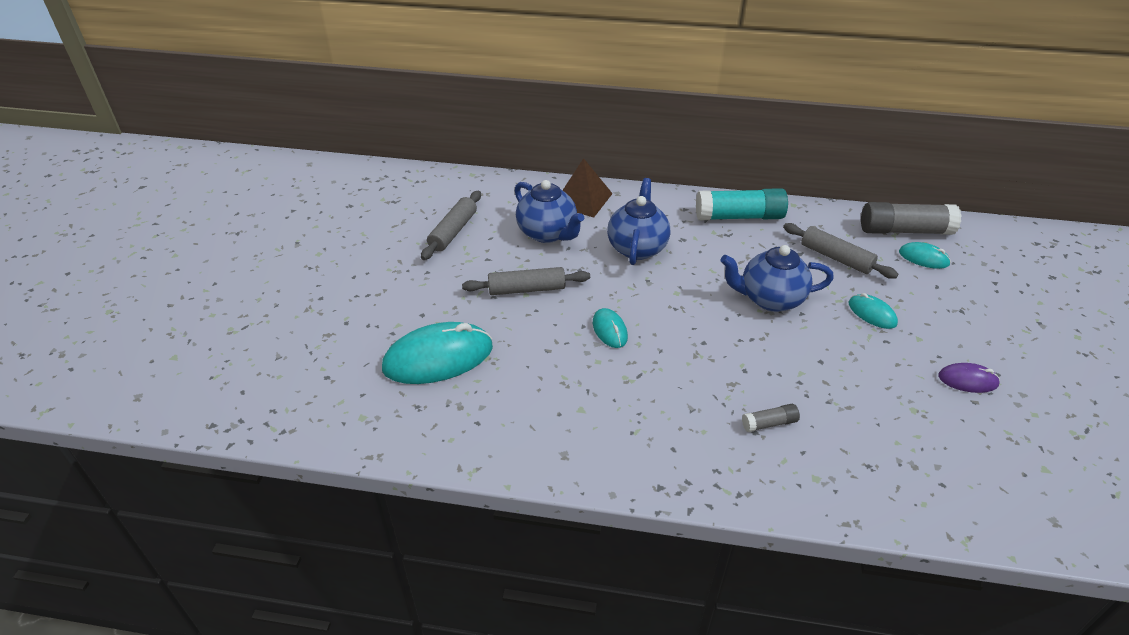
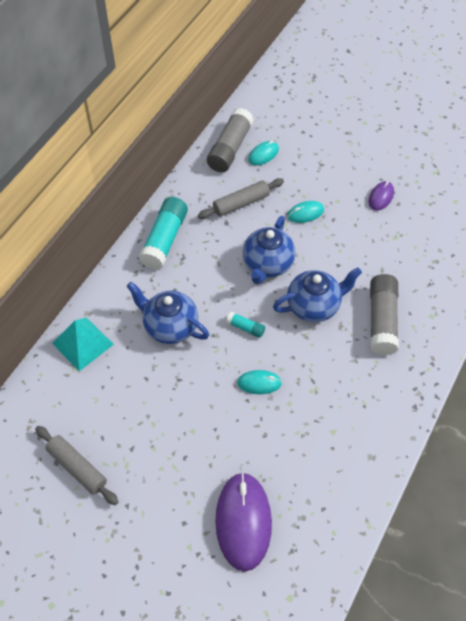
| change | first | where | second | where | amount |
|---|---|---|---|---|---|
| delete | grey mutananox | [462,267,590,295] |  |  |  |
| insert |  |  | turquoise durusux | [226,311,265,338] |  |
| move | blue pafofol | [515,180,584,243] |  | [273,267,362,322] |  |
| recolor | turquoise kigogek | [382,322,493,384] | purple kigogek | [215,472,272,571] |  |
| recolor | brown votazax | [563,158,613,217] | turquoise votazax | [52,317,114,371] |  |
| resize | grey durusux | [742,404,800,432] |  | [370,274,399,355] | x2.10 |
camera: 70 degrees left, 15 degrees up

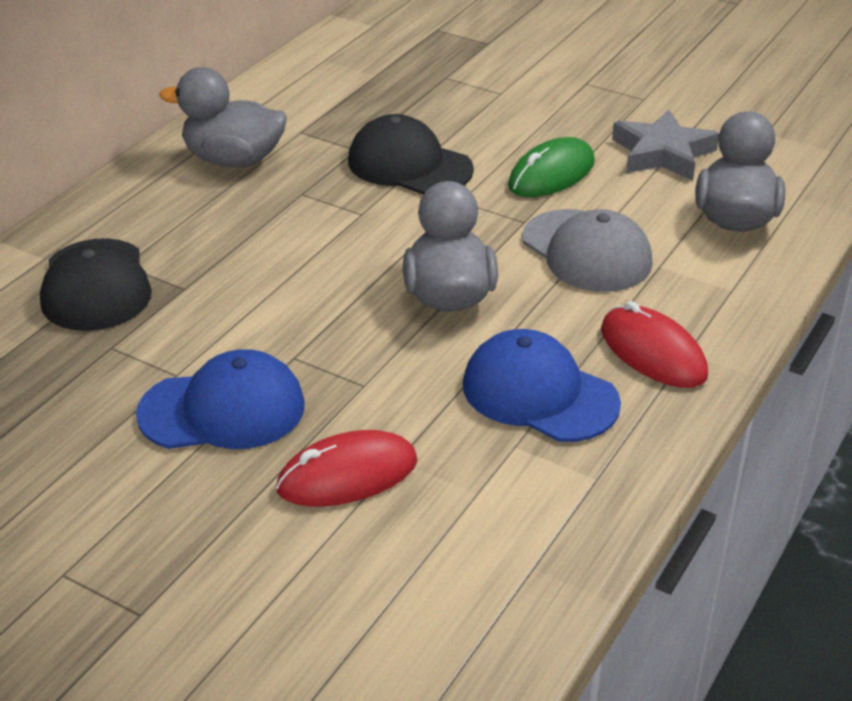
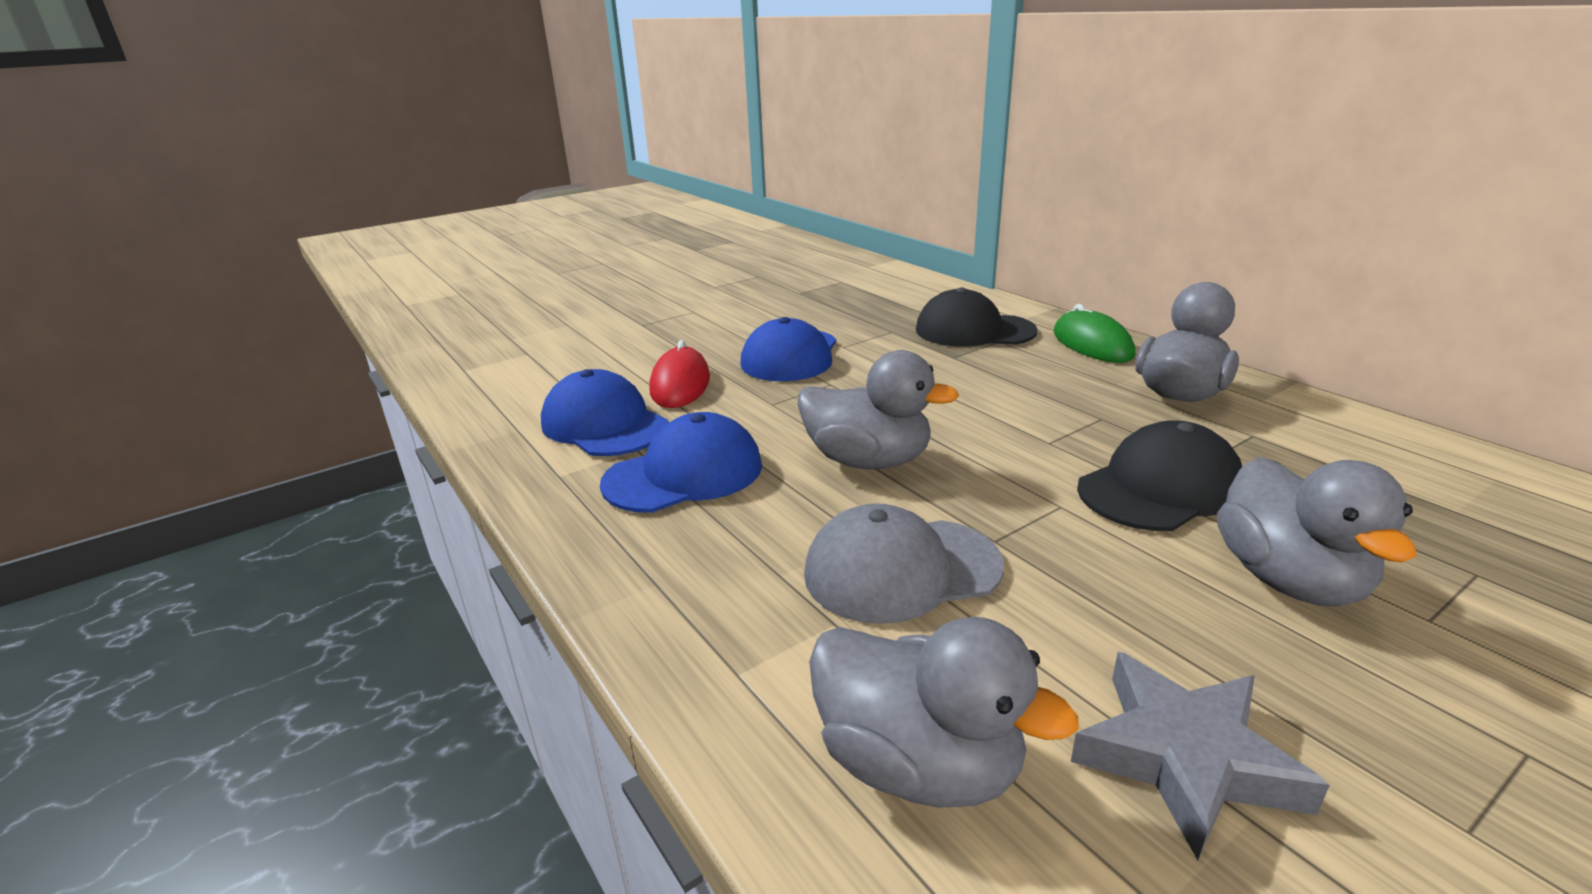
| change | first | where | second | where | amount |
|---|---|---|---|---|---|
| delete | red kigogek | [601,301,708,388] |  |  |  |
| insert |  |  | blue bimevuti | [541,369,669,456] |  |
| insert |  |  | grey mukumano | [1217,457,1416,607] |  |
| move | green kigogek | [508,137,595,197] |  | [1054,304,1135,363] |  |
camera: 115 degrees right, 10 degrees down

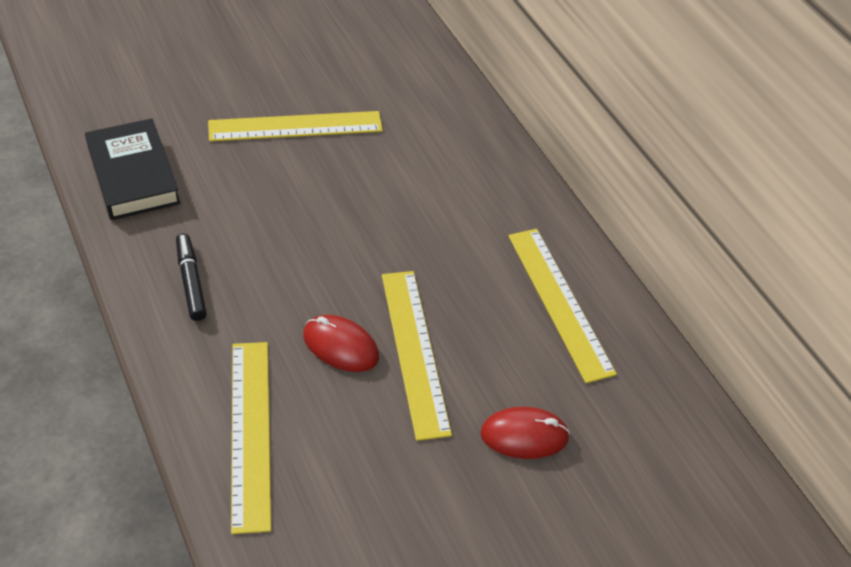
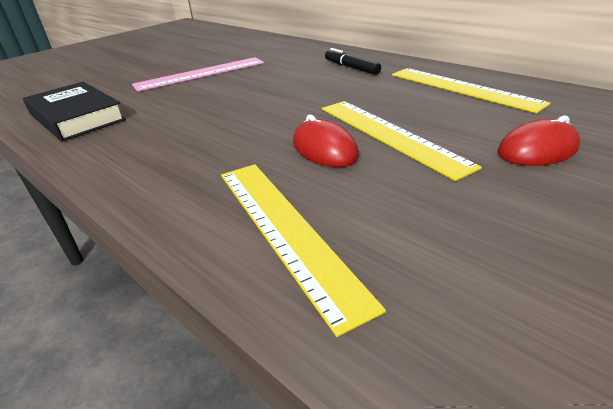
| change | first | where | second | where | amount |
|---|---|---|---|---|---|
| move | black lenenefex | [176,233,207,321] |  | [325,48,381,75] |  |
| recolor | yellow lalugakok | [208,111,383,141] | pink lalugakok | [132,57,264,92] |  |
| rotate | red kigogek | [303,315,379,372] |  | [293,115,359,167] | 45 degrees clockwise |
camera: 15 degrees left, 15 degrees down

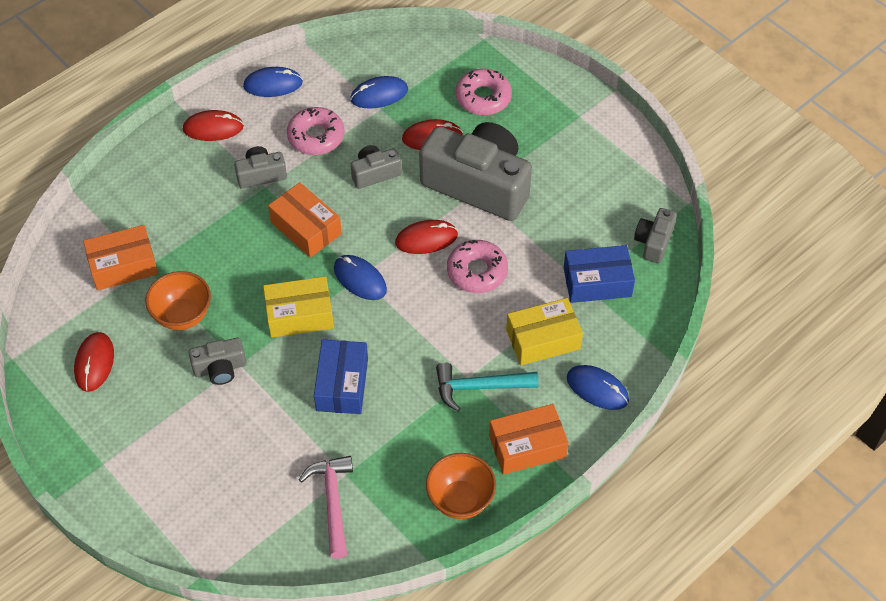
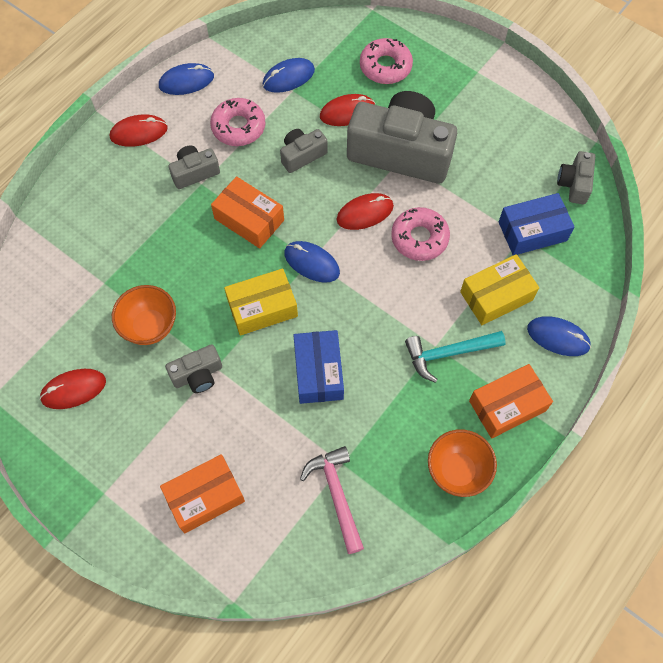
| change | first | where | second | where | amount |
|---|---|---|---|---|---|
| move | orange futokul | [83,225,158,290] |  | [160,454,245,533] |  |
| rotate | red kigogek | [74,332,114,392] |  | [39,369,106,409] | 75 degrees clockwise |
camera: 10 degrees left, 10 degrees up

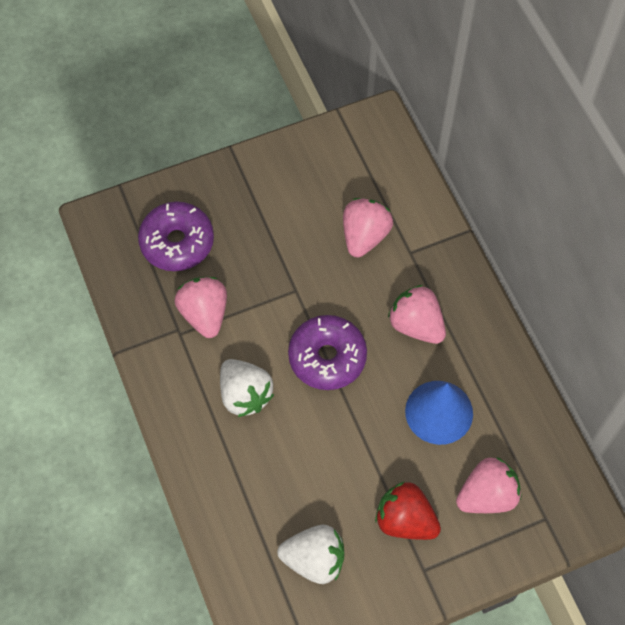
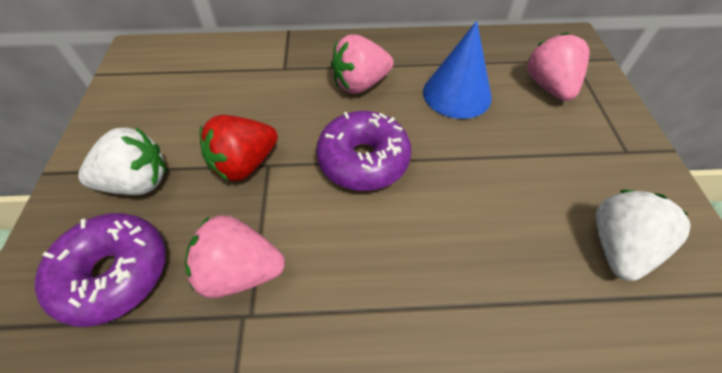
| change | first | where | second | where | amount |
|---|---|---|---|---|---|
| delete | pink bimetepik | [343,198,393,257] |  |  |  |
| move | white bimetepik | [220,359,274,417] |  | [78,127,166,195] |  |
| move | red bimetepik | [375,481,441,540] |  | [200,115,278,181] |  |
camera: 70 degrees left, 10 degrees down

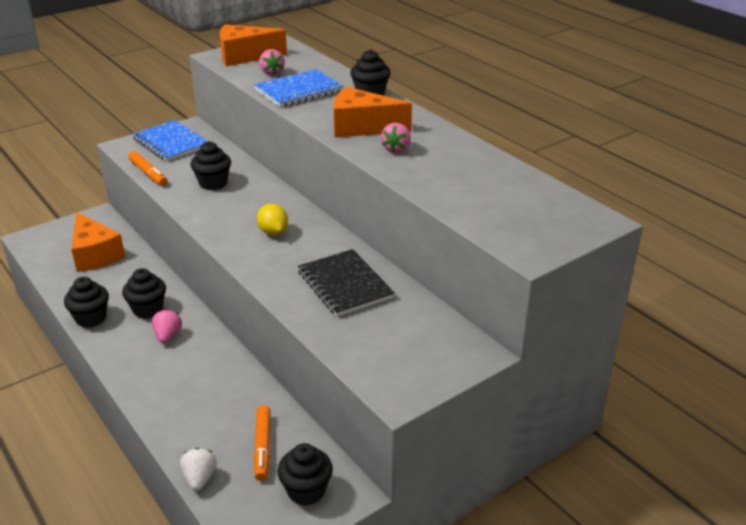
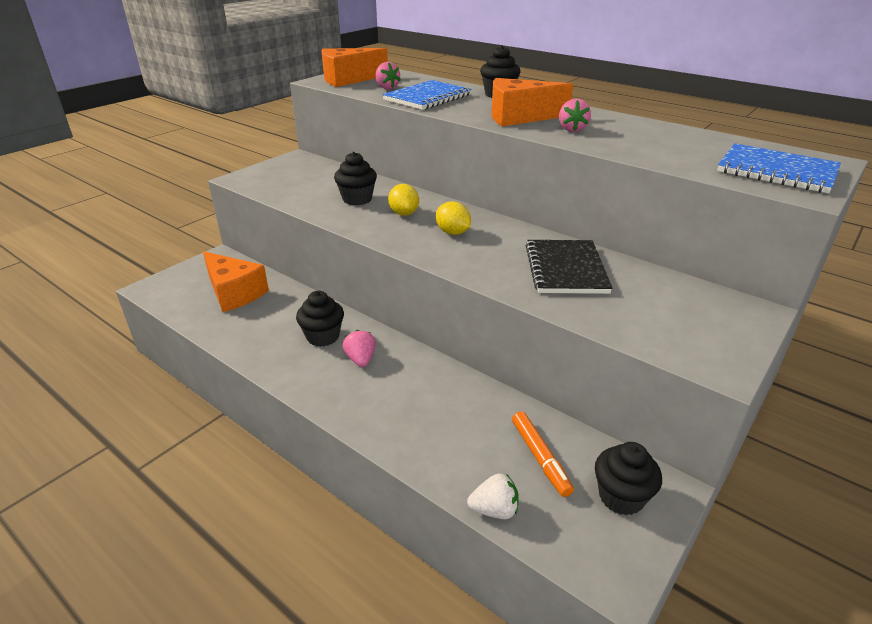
| change | first | where | second | where | amount |
|---|---|---|---|---|---|
| delete | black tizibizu | [64,277,109,328] |  |  |  |
| delete | orange lenenefex | [128,151,167,186] |  |  |  |
| insert |  |  | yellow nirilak | [388,184,419,216] |  |
| move | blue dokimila | [132,120,207,162] |  | [717,143,841,194] |  |
| rotate | white bimetepik | [180,448,217,491] |  | [467,474,519,519] | 105 degrees clockwise |
| rotate | black dokimila | [298,249,395,317] |  | [525,240,613,294] | 45 degrees clockwise |
camera: 15 degrees left, 0 degrees up

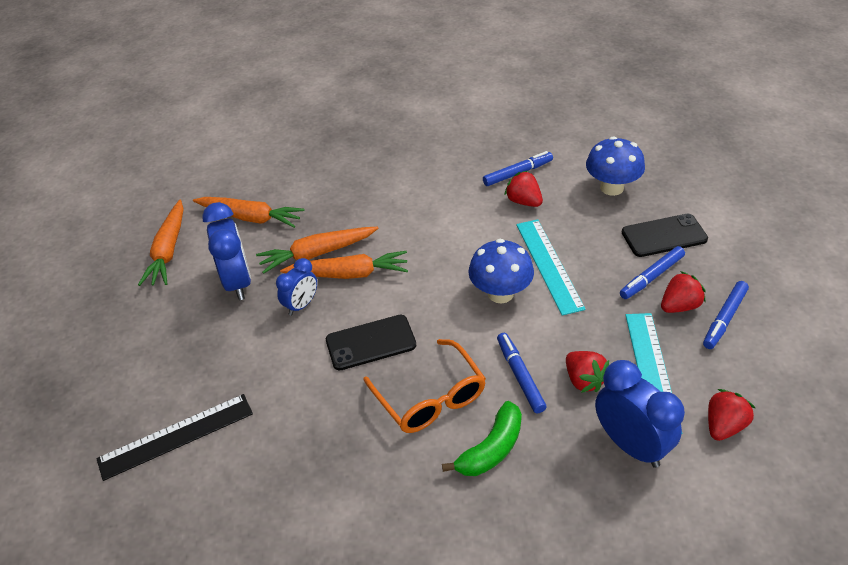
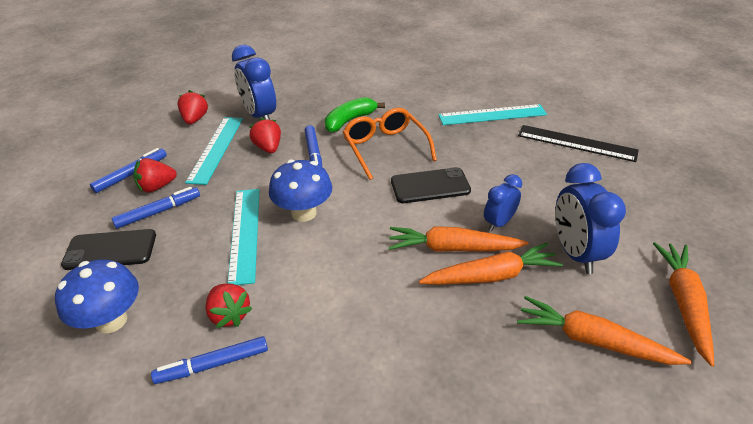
| change | first | where | second | where | amount |
|---|---|---|---|---|---|
| insert |  |  | turquoise lalugakok | [438,104,547,125] |  |
| rotate | black lalugakok | [96,394,253,481] |  | [518,125,639,162] | 45 degrees clockwise |
| rotate | red bimetepik | [708,389,755,441] |  | [177,90,208,124] | 135 degrees clockwise |
camera: 175 degrees left, 5 degrees down

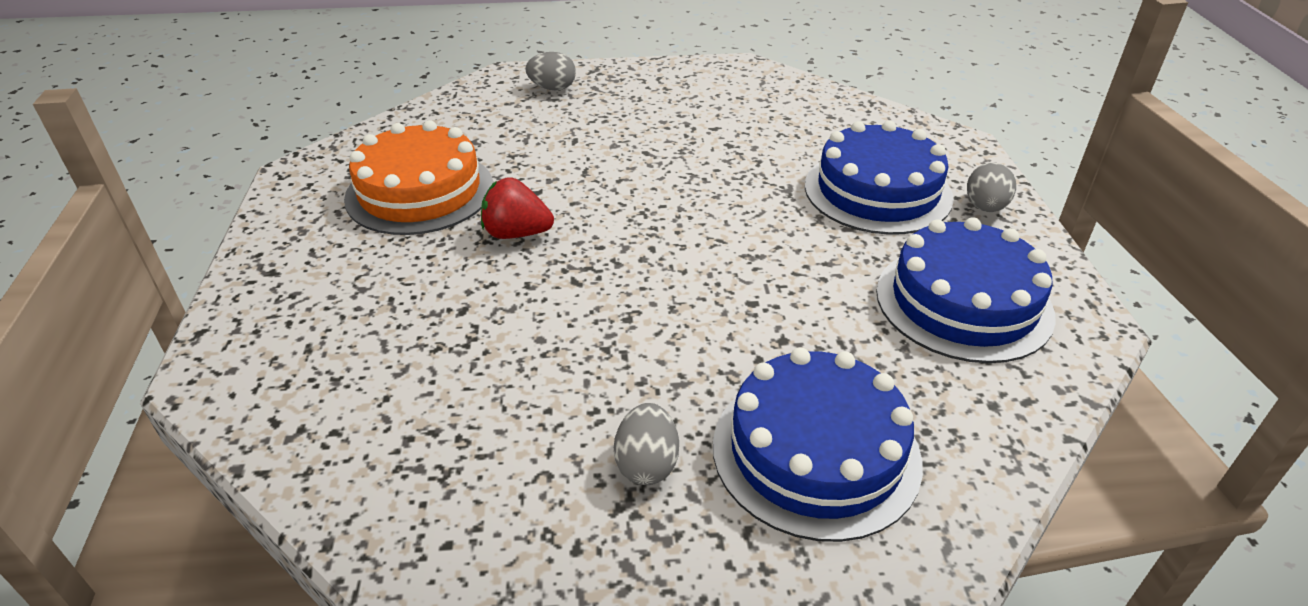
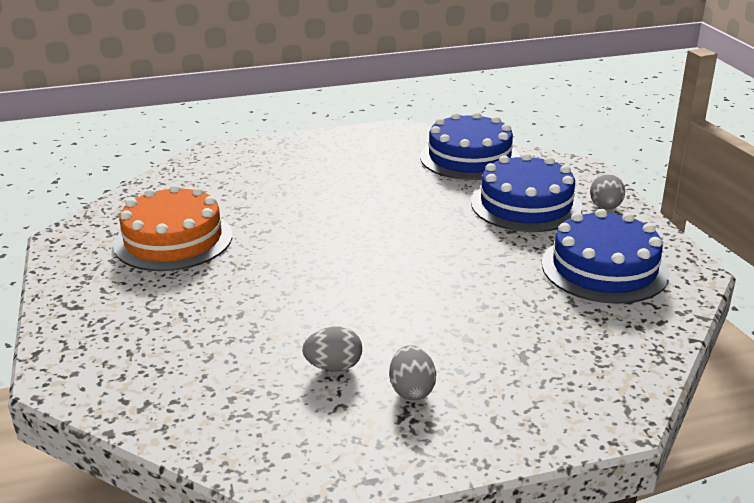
| change | first | where | second | where | amount |
|---|---|---|---|---|---|
| delete | red bimetepik | [481,177,554,239] |  |  |  |
| move | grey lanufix | [525,52,576,91] |  | [302,326,362,372] |  |
| move | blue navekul | [713,348,923,542] |  | [420,112,520,180] |  |
camera: 10 degrees left, 10 degrees down

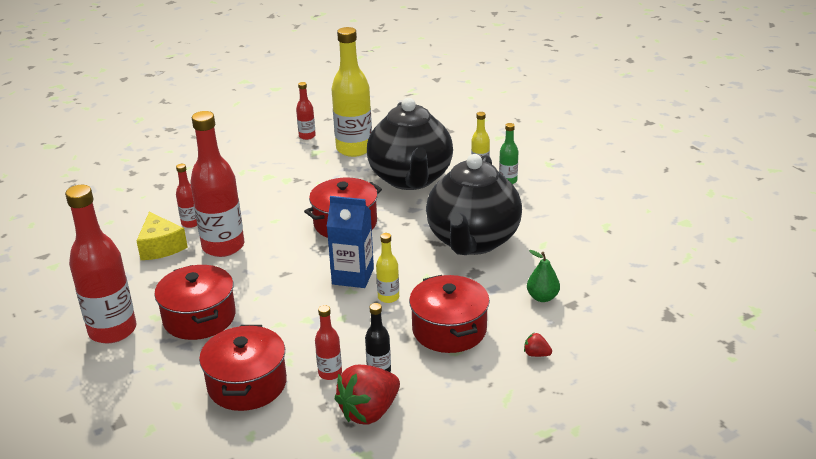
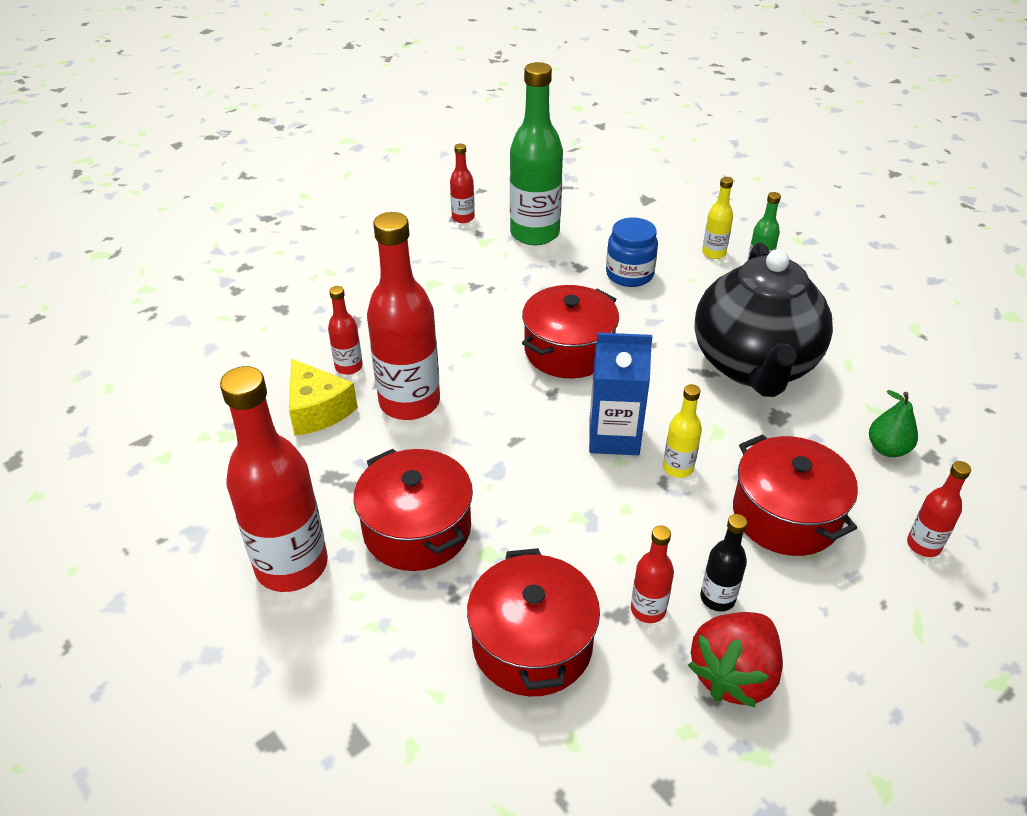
| change | first | where | second | where | amount |
|---|---|---|---|---|---|
| replace | black pafofol | [367,98,453,190] | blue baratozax | [606,217,658,287] |  |
| replace | red bimetepik | [524,333,552,357] | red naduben | [907,461,971,557] |  |
| recolor | yellow naduben | [332,27,372,157] | green naduben | [510,62,563,245] |  |
camera: 10 degrees left, 10 degrees up

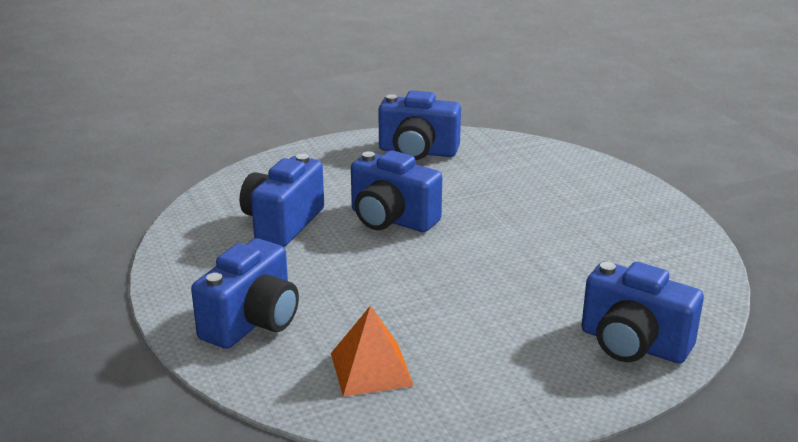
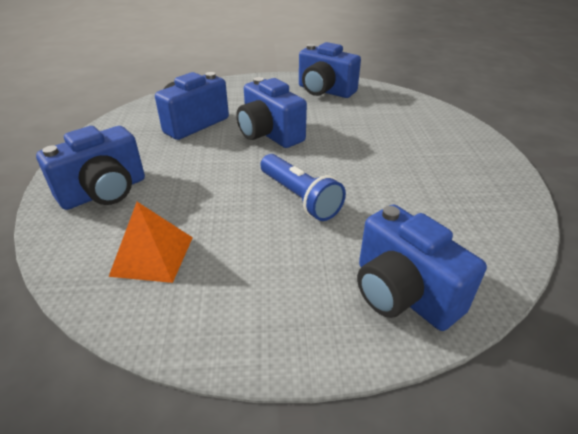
| change | first | where | second | where | amount |
|---|---|---|---|---|---|
| insert |  |  | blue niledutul | [260,154,346,221] |  |
camera: 20 degrees right, 10 degrees up

